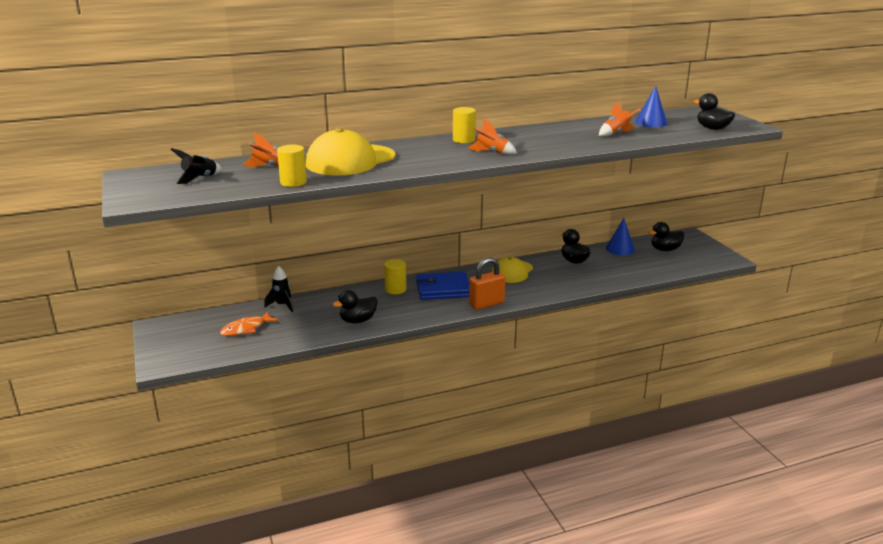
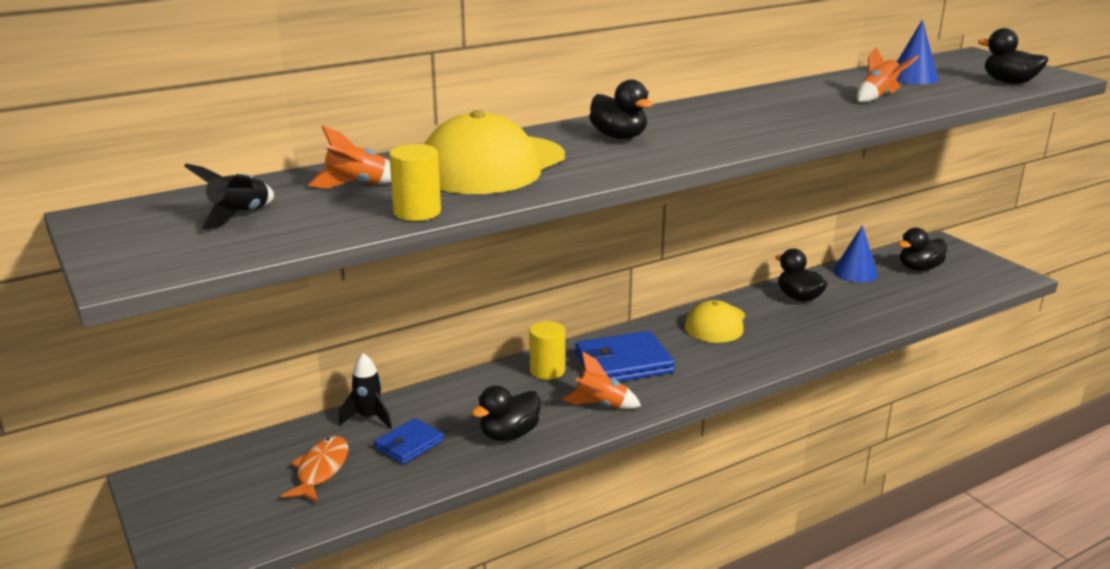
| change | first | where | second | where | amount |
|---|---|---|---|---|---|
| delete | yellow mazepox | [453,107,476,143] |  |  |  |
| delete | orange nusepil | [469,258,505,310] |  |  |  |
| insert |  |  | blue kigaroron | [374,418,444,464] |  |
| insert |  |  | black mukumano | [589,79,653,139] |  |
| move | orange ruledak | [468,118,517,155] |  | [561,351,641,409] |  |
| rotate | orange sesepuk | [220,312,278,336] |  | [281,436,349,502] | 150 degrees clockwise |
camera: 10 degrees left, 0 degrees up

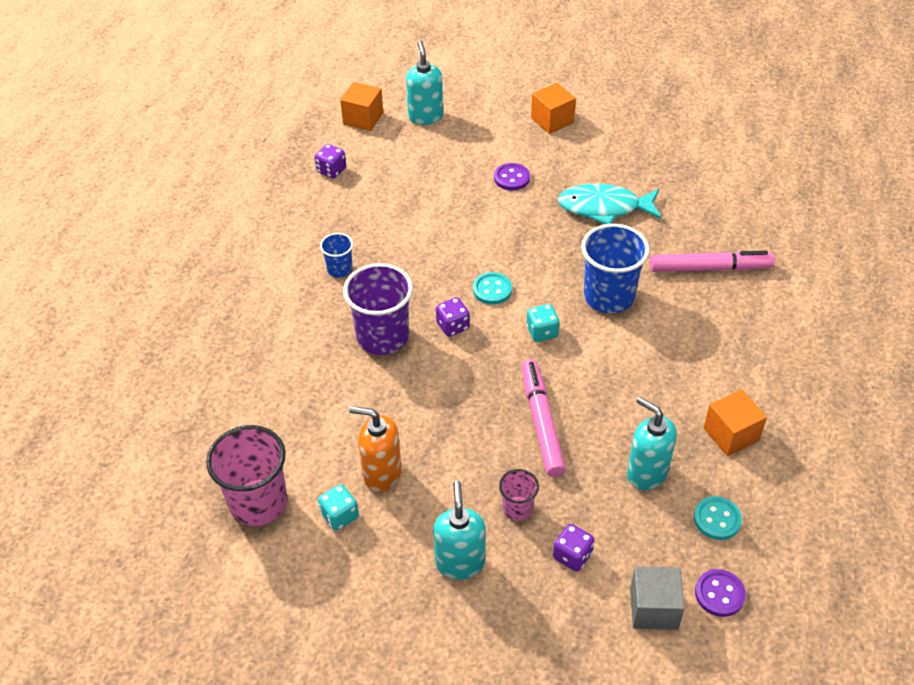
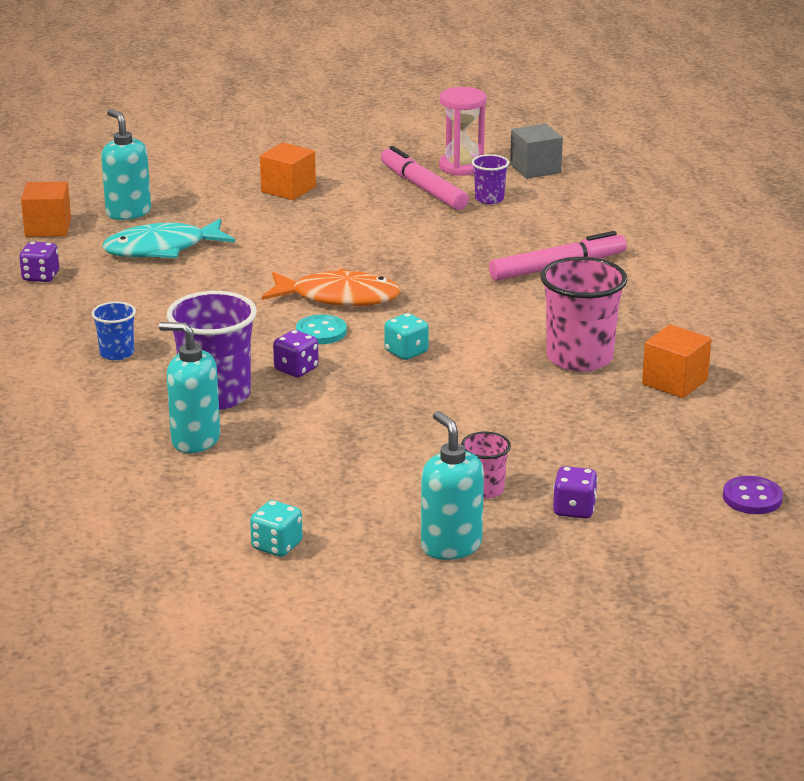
| change | first | where | second | where | amount |
|---|---|---|---|---|---|
| delete | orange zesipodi | [349,406,402,492] |  |  |  |
| delete | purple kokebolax | [494,163,530,191] |  |  |  |
| delete | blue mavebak | [581,224,650,313] |  |  |  |
| delete | turquoise kokebolax | [694,496,742,540] |  |  |  |
| insert |  |  | orange sesepuk | [262,268,401,306] |  |
| insert |  |  | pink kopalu | [439,87,487,176] |  |
| insert |  |  | purple mavebak | [472,154,509,204] |  |
| move | pink mavebak | [206,425,288,526] |  | [540,257,628,372] |  |
| move | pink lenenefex | [522,359,566,477] |  | [381,146,469,210] |  |
| move | turquoise sesepuk | [558,184,662,224] |  | [102,219,235,258] |  |
| move | turquoise zesipodi | [627,397,677,490] |  | [159,322,220,453] |  |
| move | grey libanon | [630,566,685,630] |  | [510,124,563,179] |  |
camera: 25 degrees left, 20 degrees down

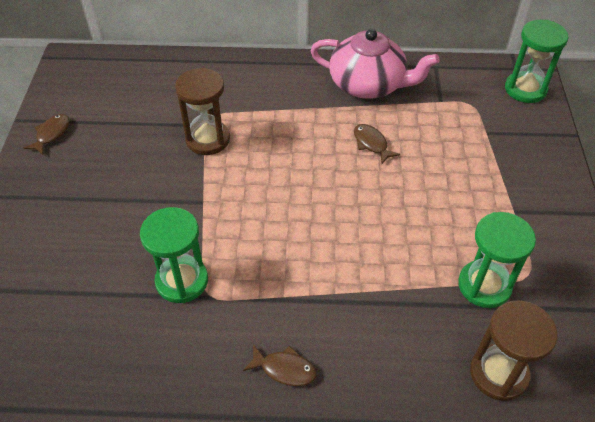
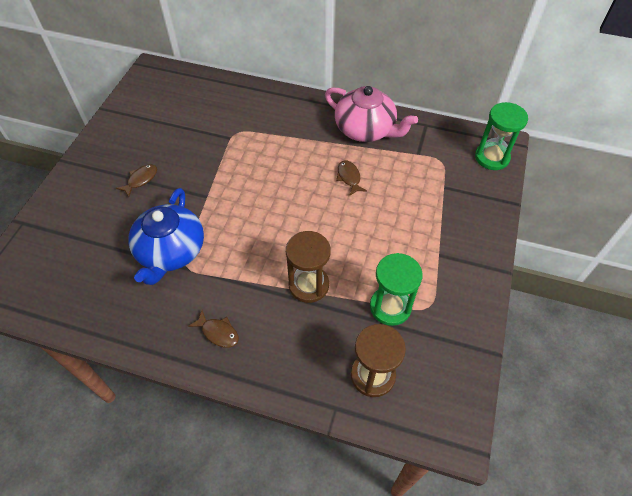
| change | first | where | second | where | amount |
|---|---|---|---|---|---|
| move | brown sesepuk | [24,114,70,155] |  | [116,164,157,197] |  |
| move | brown kopalu | [175,68,230,155] |  | [286,231,331,303] |  |
| replace | green kopalu | [140,207,208,303] | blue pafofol | [128,188,204,285] |  |
camera: 15 degrees right, 5 degrees up

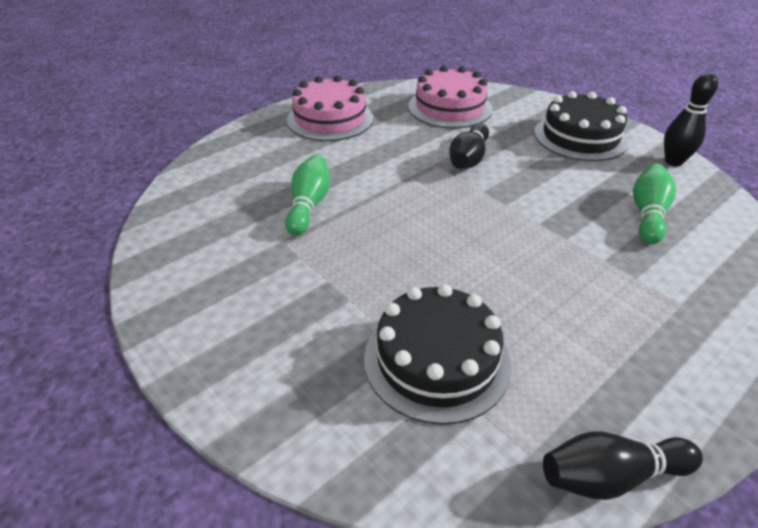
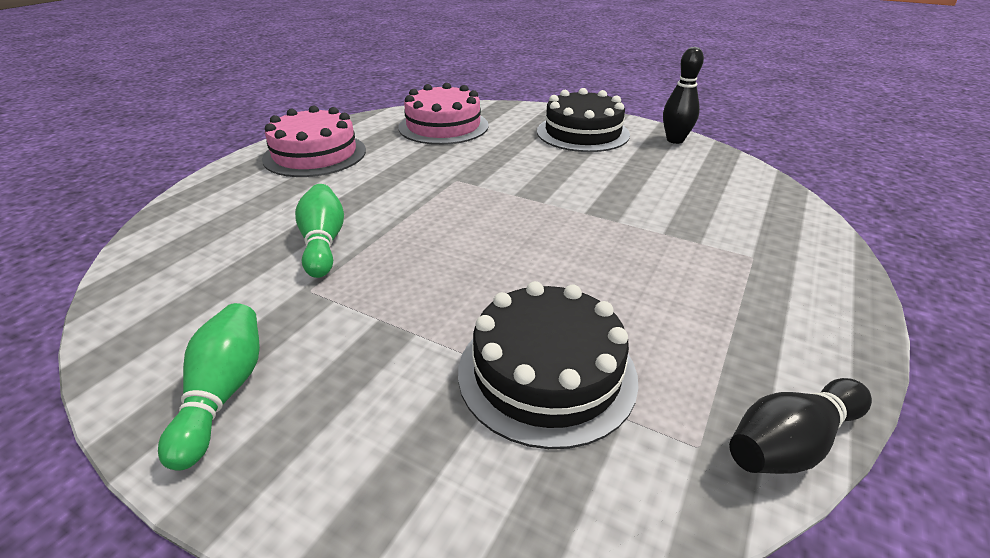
| change | first | where | second | where | amount |
|---|---|---|---|---|---|
| delete | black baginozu | [449,123,489,169] |  |  |  |
| move | green baginozu | [633,164,676,244] |  | [158,303,260,471] |  |
camera: 20 degrees left, 5 degrees down

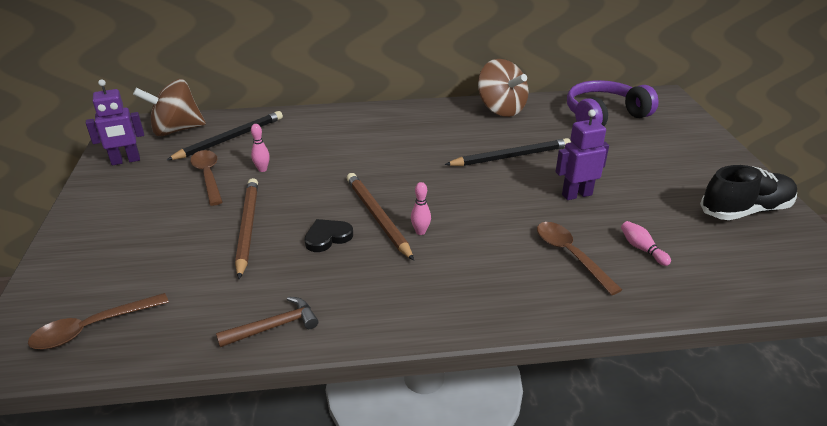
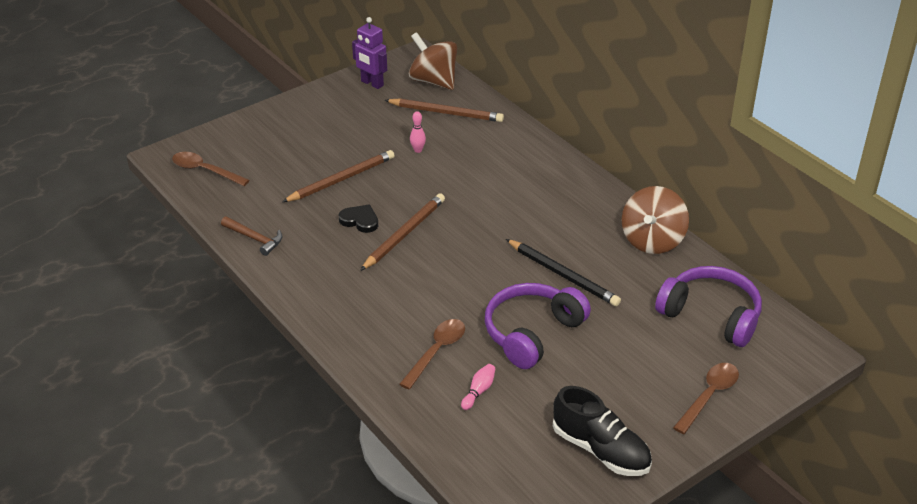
| change | first | where | second | where | amount |
|---|---|---|---|---|---|
| delete | pink baginozu | [411,182,431,235] |  |  |  |
| move | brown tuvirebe | [190,150,223,206] |  | [673,363,739,434] |  |
| replace | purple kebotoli | [556,109,609,200] | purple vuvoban | [485,283,591,369] |  |
| recolor | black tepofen | [167,111,283,160] | brown tepofen | [385,98,504,122] |  |
camera: 60 degrees right, 5 degrees up

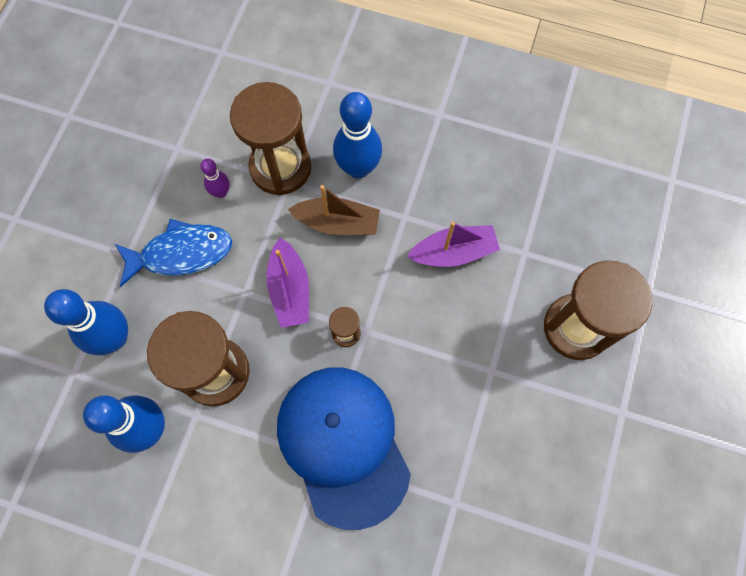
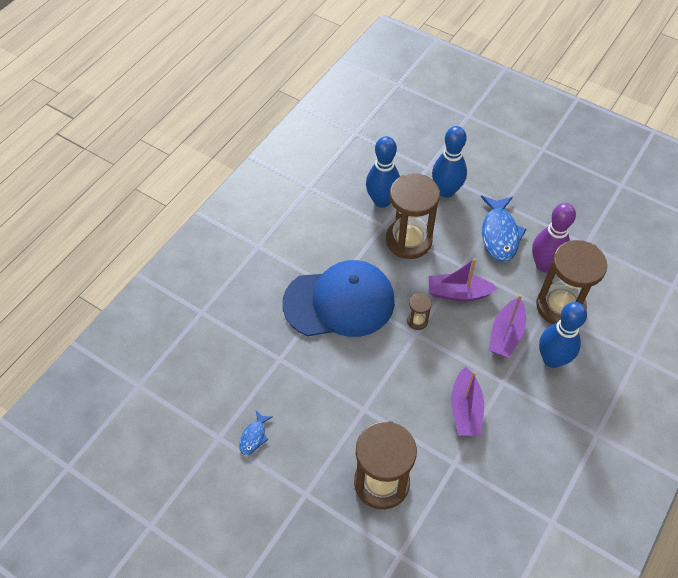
| change | first | where | second | where | amount |
|---|---|---|---|---|---|
| insert |  |  | blue sesepuk | [239,411,272,455] |  |
| recolor | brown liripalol | [288,185,380,235] | purple liripalol | [489,294,526,358] |  |
| resize | purple baginozu | [200,159,230,198] |  | [532,203,576,272] | x1.95 |
camera: 105 degrees right, 15 degrees down

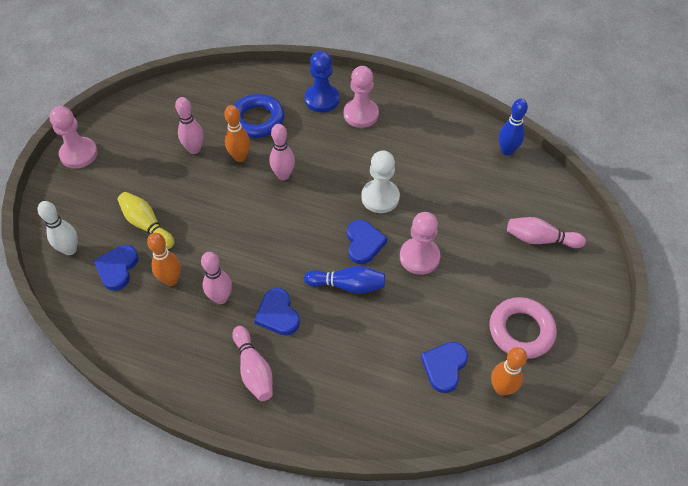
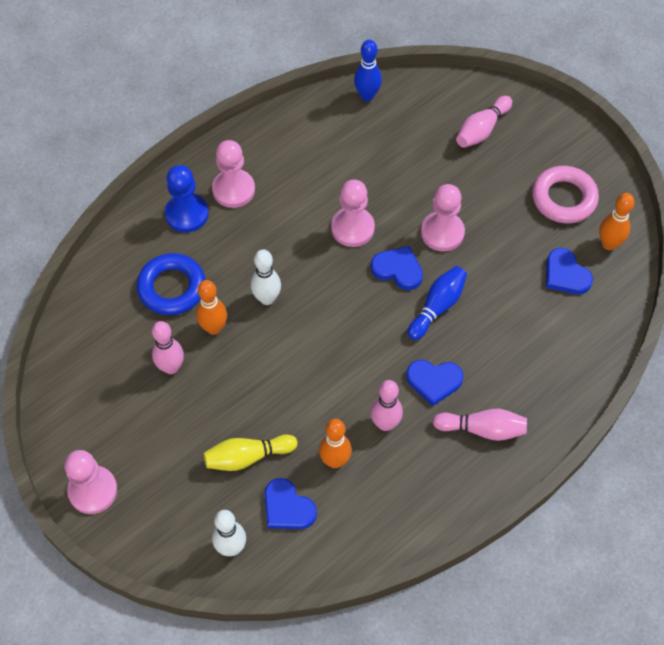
| change | first | where | second | where | amount |
|---|---|---|---|---|---|
| recolor | pink baginozu | [269,124,295,180] | white baginozu | [251,250,281,305] |  |
| recolor | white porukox | [361,151,400,213] | pink porukox | [331,180,375,247] |  |
camera: 60 degrees left, 5 degrees up

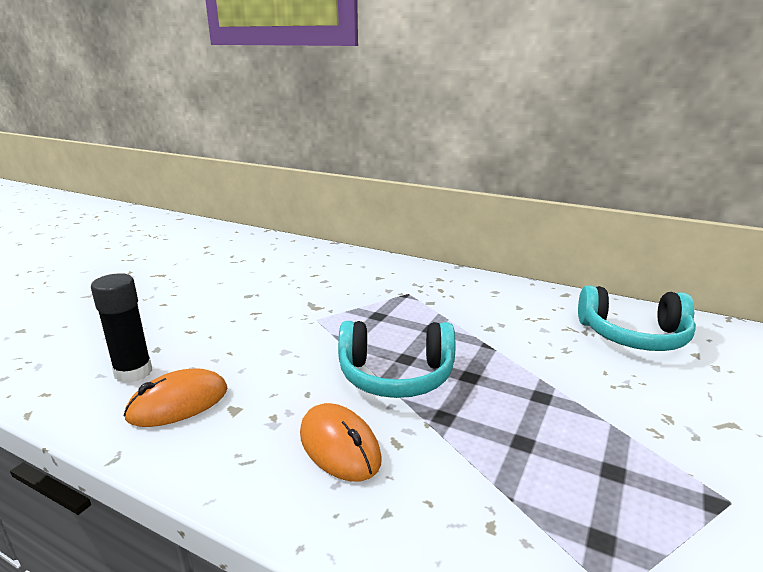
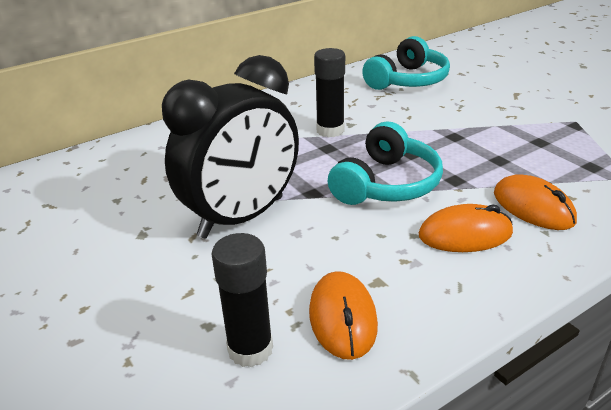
| change | first | where | second | where | amount |
|---|---|---|---|---|---|
| insert |  |  | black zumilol | [162,55,299,238] |  |
| insert |  |  | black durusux | [314,48,345,137] |  |
| insert |  |  | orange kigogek | [494,174,577,230] |  |
camera: 60 degrees left, 10 degrees up

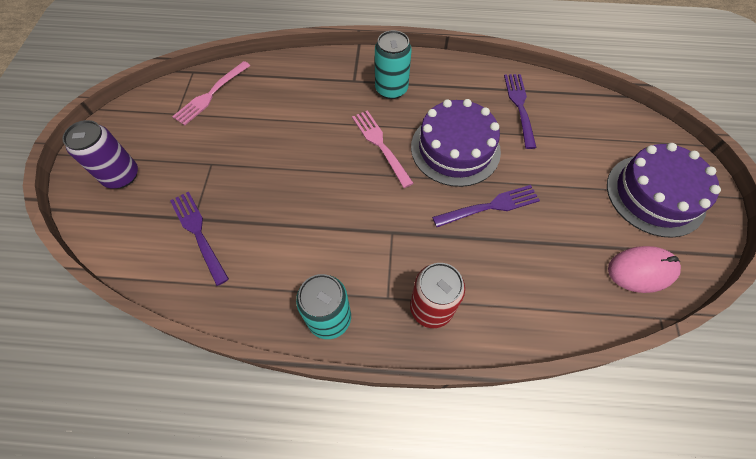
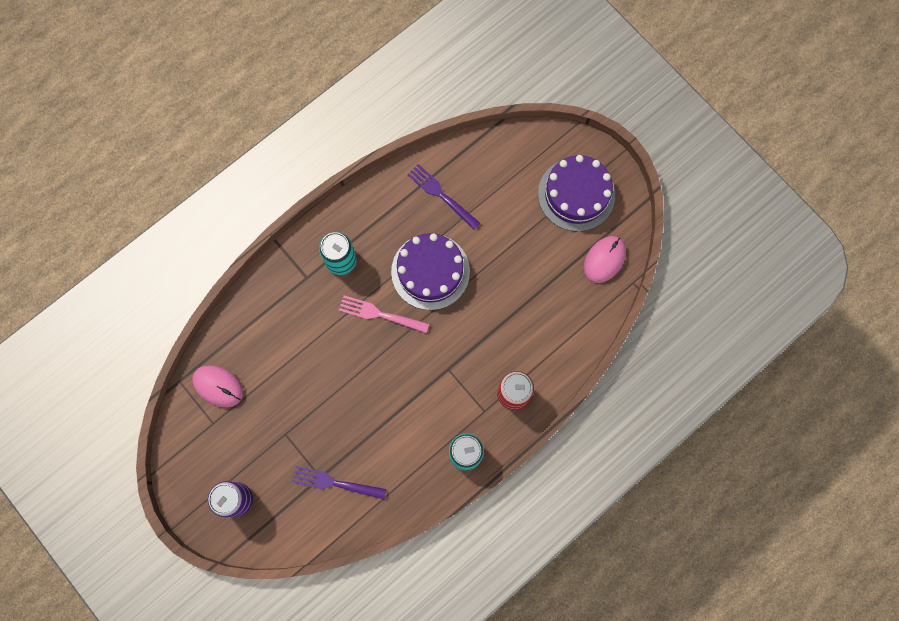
| change | first | where | second | where | amount |
|---|---|---|---|---|---|
| delete | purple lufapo | [432,185,540,227] |  |  |  |
| replace | pink lufapo | [172,61,250,125] | pink kigogek | [192,365,243,407] |  |
camera: 45 degrees left, 15 degrees up

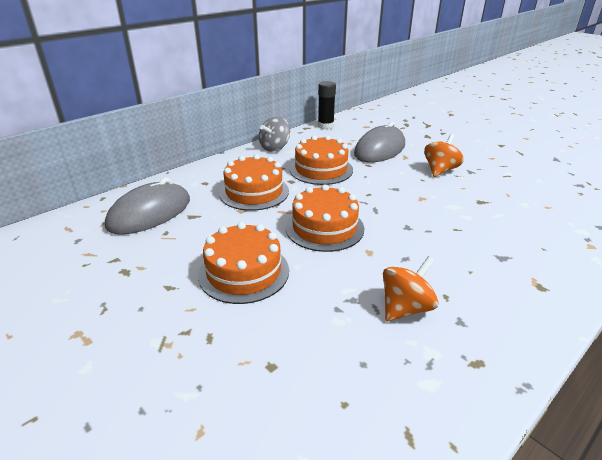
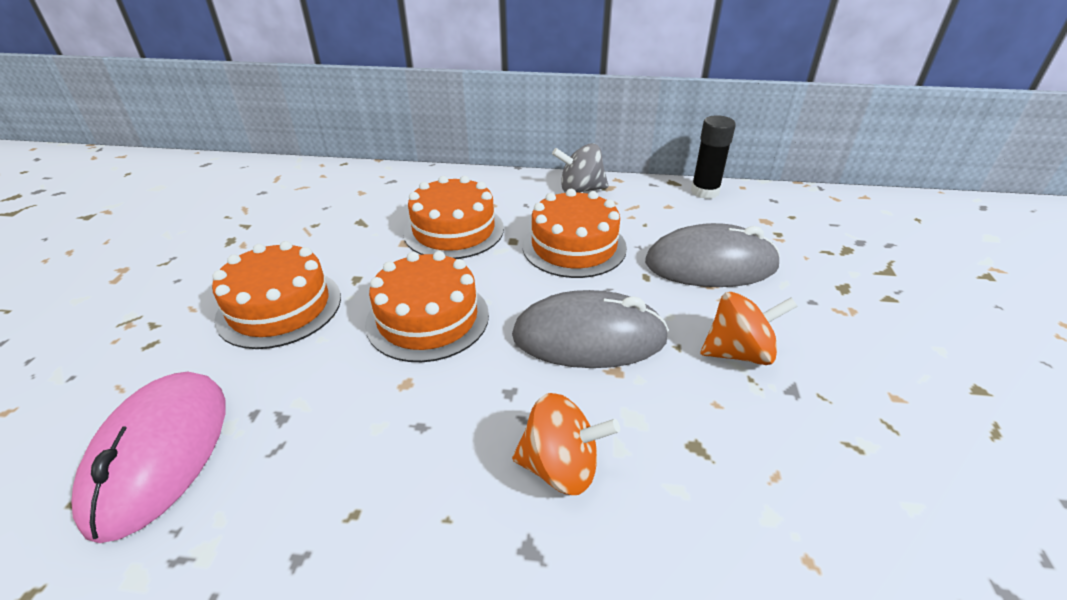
| change | first | where | second | where | amount |
|---|---|---|---|---|---|
| insert |  |  | pink kigogek | [71,371,226,543] |  |
| move | grey kigogek | [105,177,190,235] |  | [512,290,669,368] |  |
| move | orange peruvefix | [383,256,438,321] |  | [512,393,620,495] |  |
camera: 50 degrees right, 5 degrees up

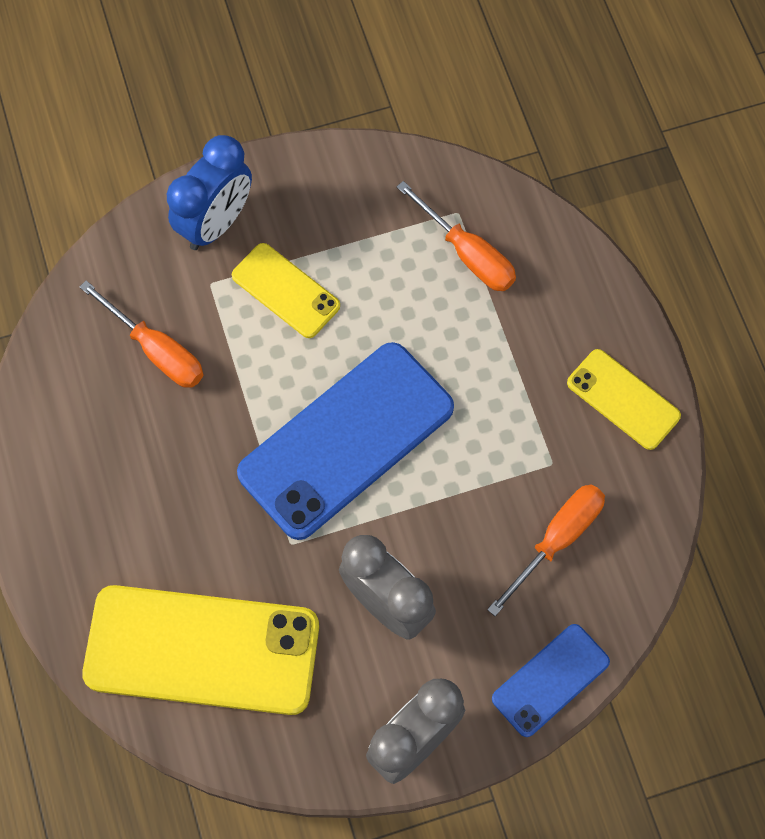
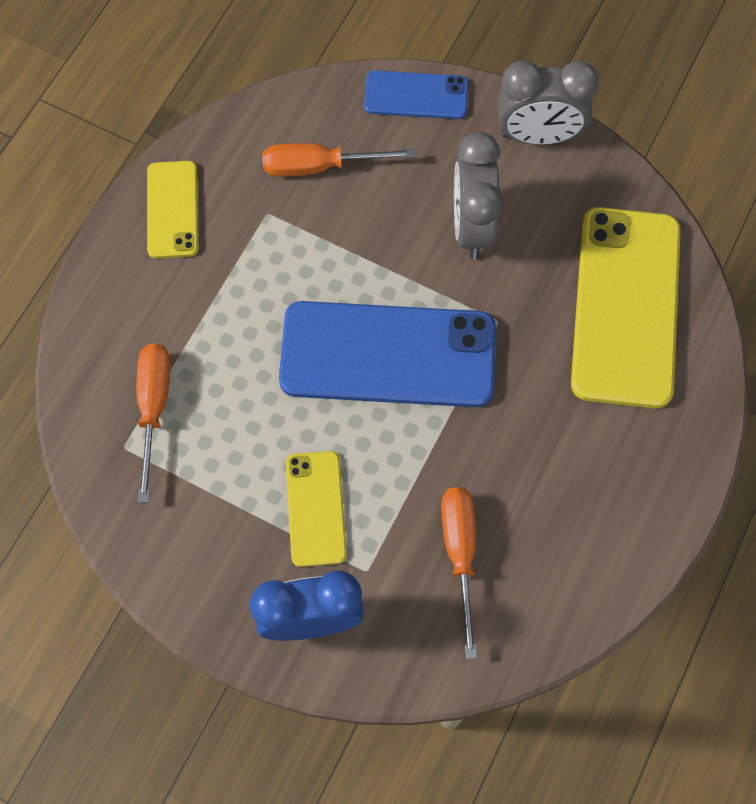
| change | first | where | second | where | amount |
|---|---|---|---|---|---|
| rotate | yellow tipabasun | [82,585,319,715] |  | [571,207,681,408] | 45 degrees clockwise |
camera: 135 degrees left, 0 degrees up

